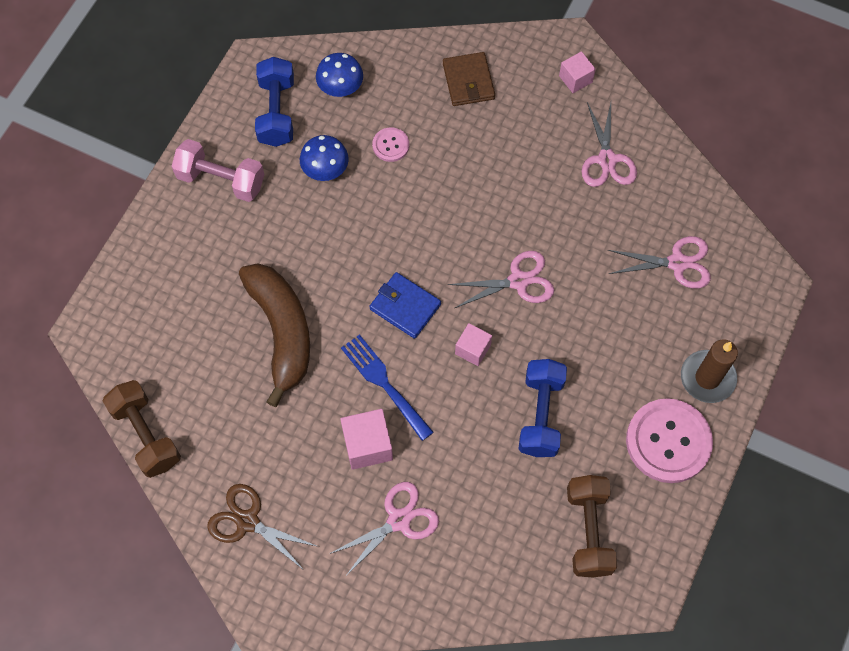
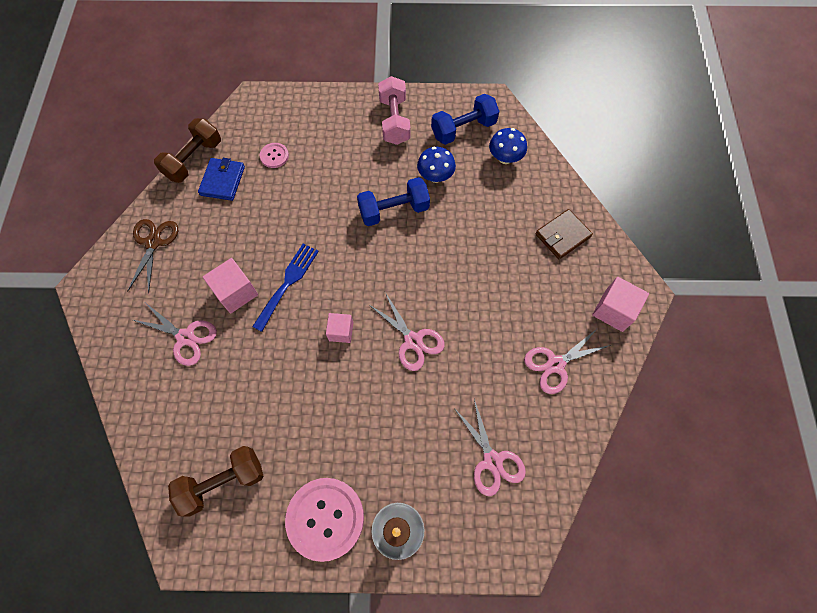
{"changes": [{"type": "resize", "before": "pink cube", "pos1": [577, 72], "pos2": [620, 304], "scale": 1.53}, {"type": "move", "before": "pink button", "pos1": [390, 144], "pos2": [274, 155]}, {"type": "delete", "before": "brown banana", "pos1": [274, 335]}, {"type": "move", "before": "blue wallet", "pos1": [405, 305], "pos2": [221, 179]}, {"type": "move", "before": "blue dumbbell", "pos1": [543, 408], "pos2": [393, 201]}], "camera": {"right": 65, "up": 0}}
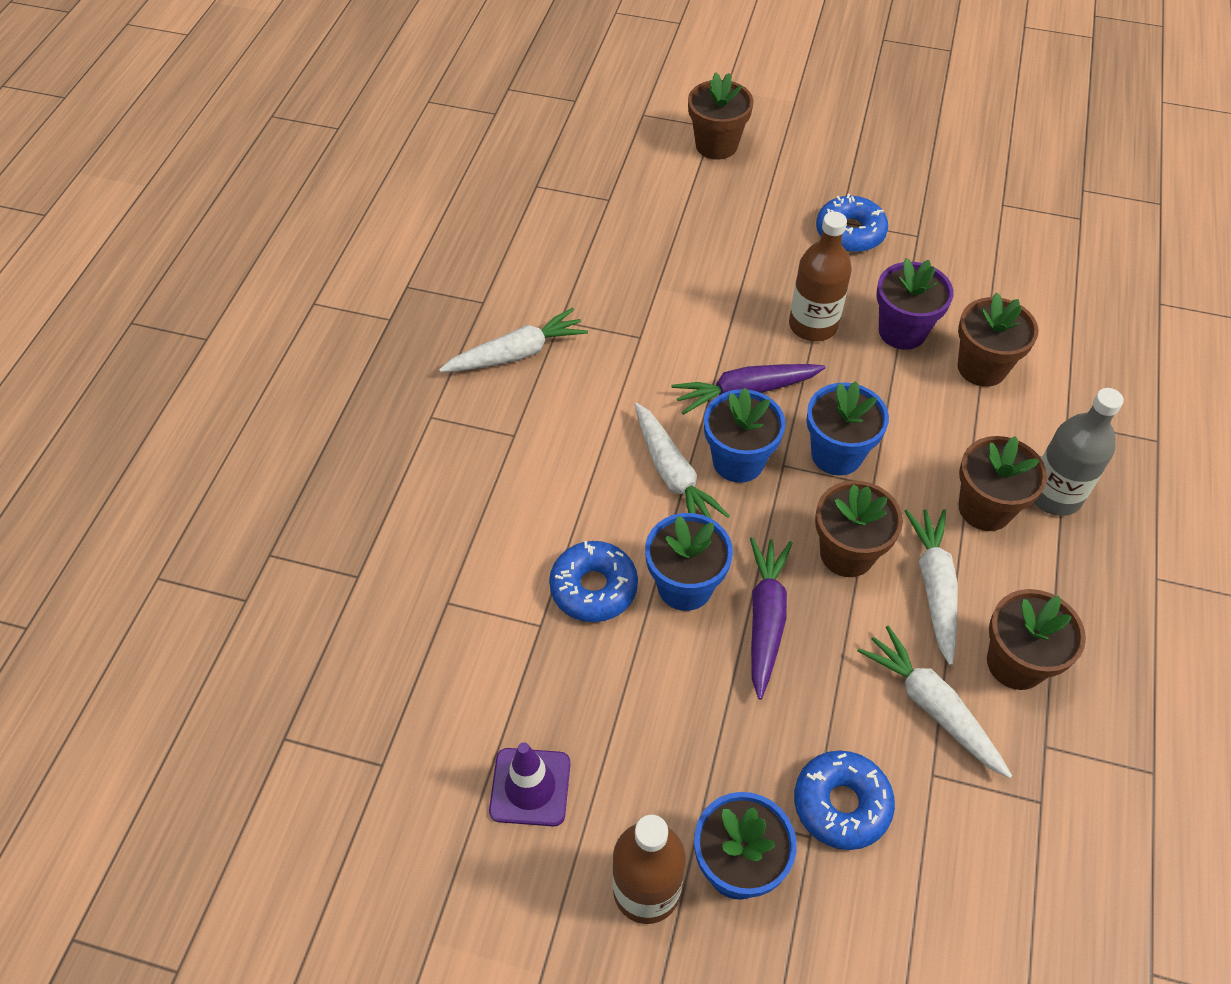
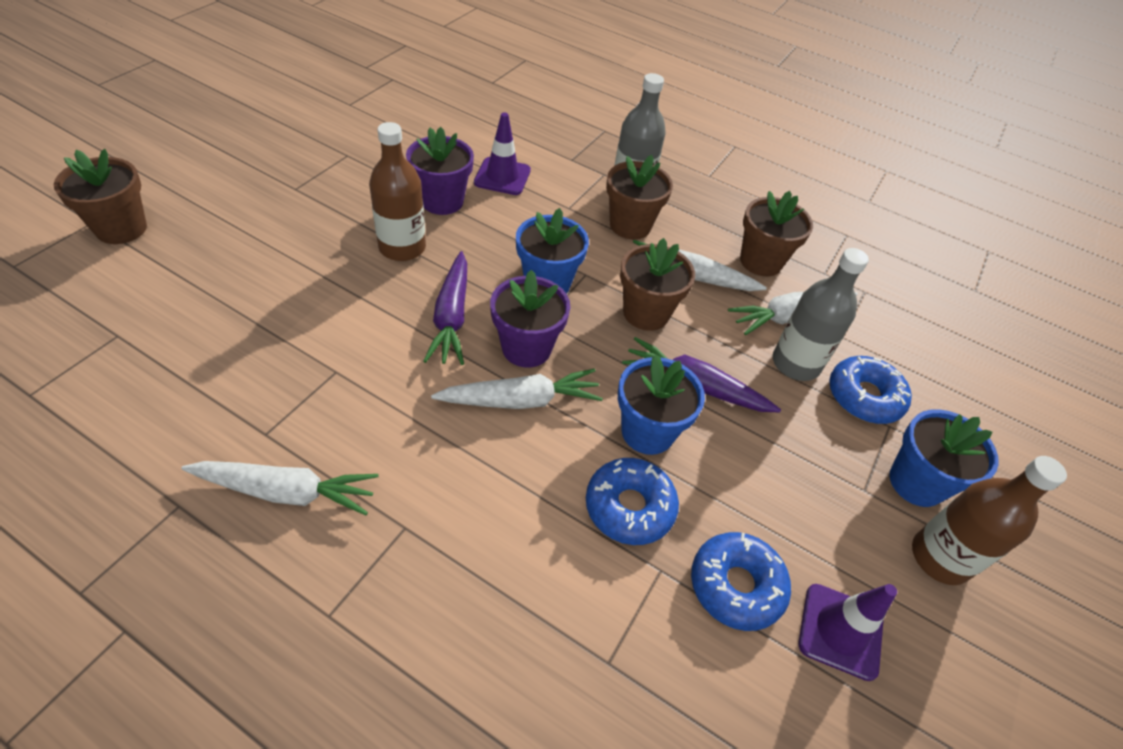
{"changes": [{"type": "move", "before": "blue donut", "pos1": [852, 223], "pos2": [741, 581]}, {"type": "replace", "before": "brown flower pot", "after": "purple traffic cone", "pos1": [998, 340], "pos2": [502, 153]}, {"type": "rotate", "before": "white carrot", "pos1": [513, 340], "pos2": [280, 488], "turn": 105}, {"type": "recolor", "before": "blue flower pot", "after": "purple flower pot", "pos1": [744, 435], "pos2": [530, 319]}, {"type": "insert", "after": "grey bottle", "pos2": [821, 314]}], "camera": {"right": -80, "up": -5}}
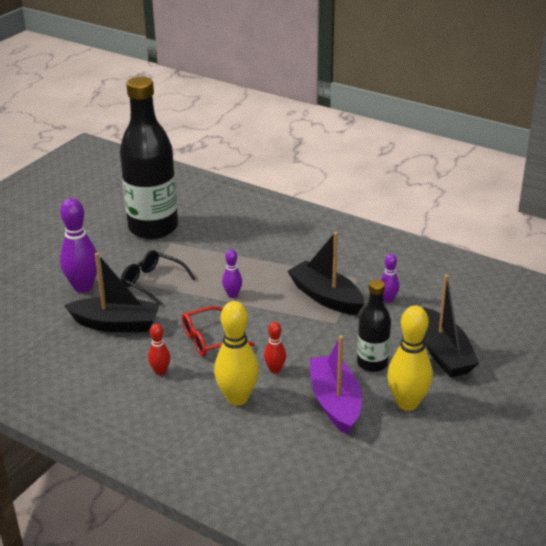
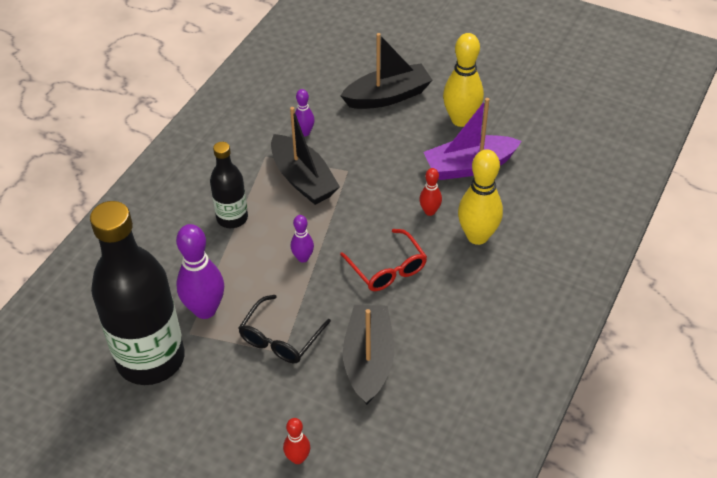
{"changes": [{"type": "move", "before": "purple bowling pin", "pos1": [78, 245], "pos2": [200, 271]}, {"type": "rotate", "before": "black boat", "pos1": [325, 273], "pos2": [305, 156], "turn": -75}, {"type": "move", "before": "black bottle", "pos1": [374, 326], "pos2": [229, 185]}, {"type": "move", "before": "red bowling pin", "pos1": [159, 349], "pos2": [296, 441]}], "camera": {"right": -95, "up": 15}}
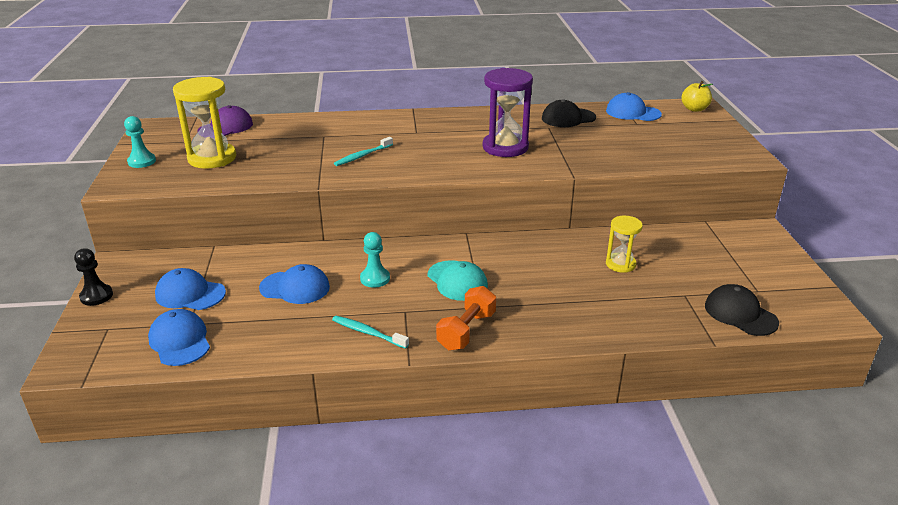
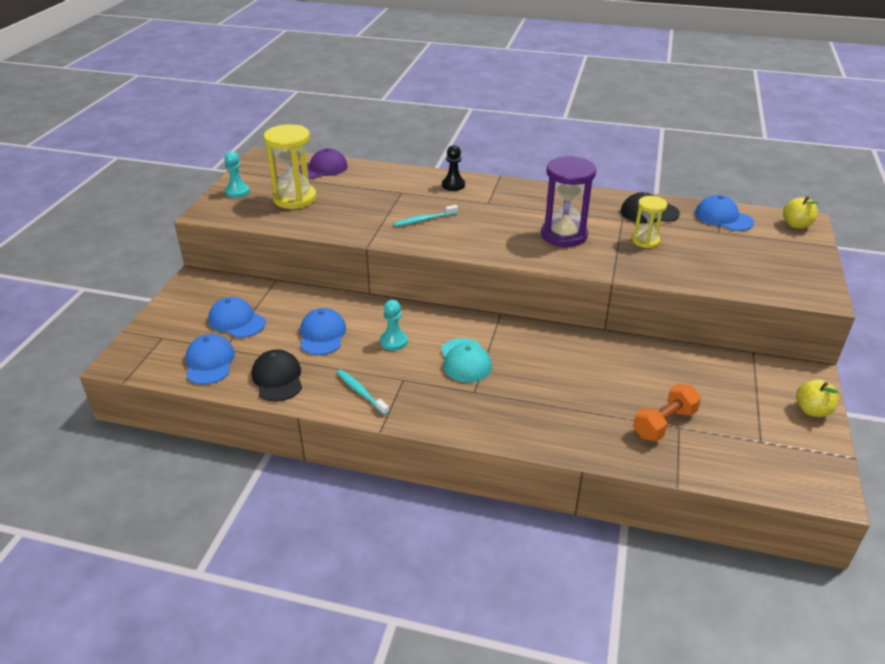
{"changes": [{"type": "move", "before": "yellow hourglass", "pos1": [624, 244], "pos2": [649, 222]}, {"type": "move", "before": "black pawn", "pos1": [93, 277], "pos2": [453, 168]}, {"type": "rotate", "before": "blue cap", "pos1": [294, 284], "pos2": [323, 331], "turn": -120}, {"type": "move", "before": "black cap", "pos1": [742, 310], "pos2": [277, 375]}, {"type": "move", "before": "orange dumbbell", "pos1": [466, 318], "pos2": [667, 412]}, {"type": "insert", "after": "yellow apple", "pos2": [817, 398]}], "camera": {"right": 20, "up": 5}}
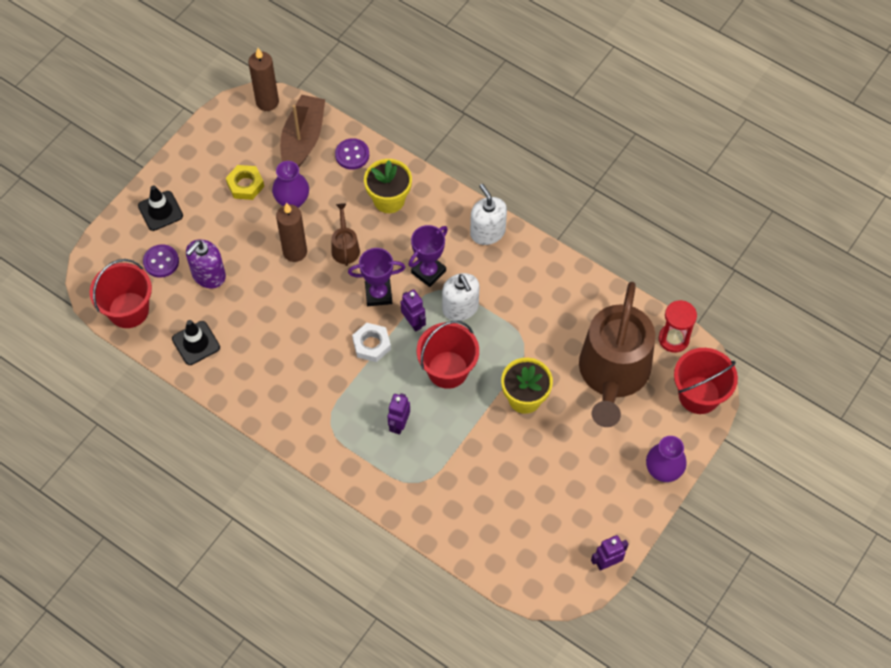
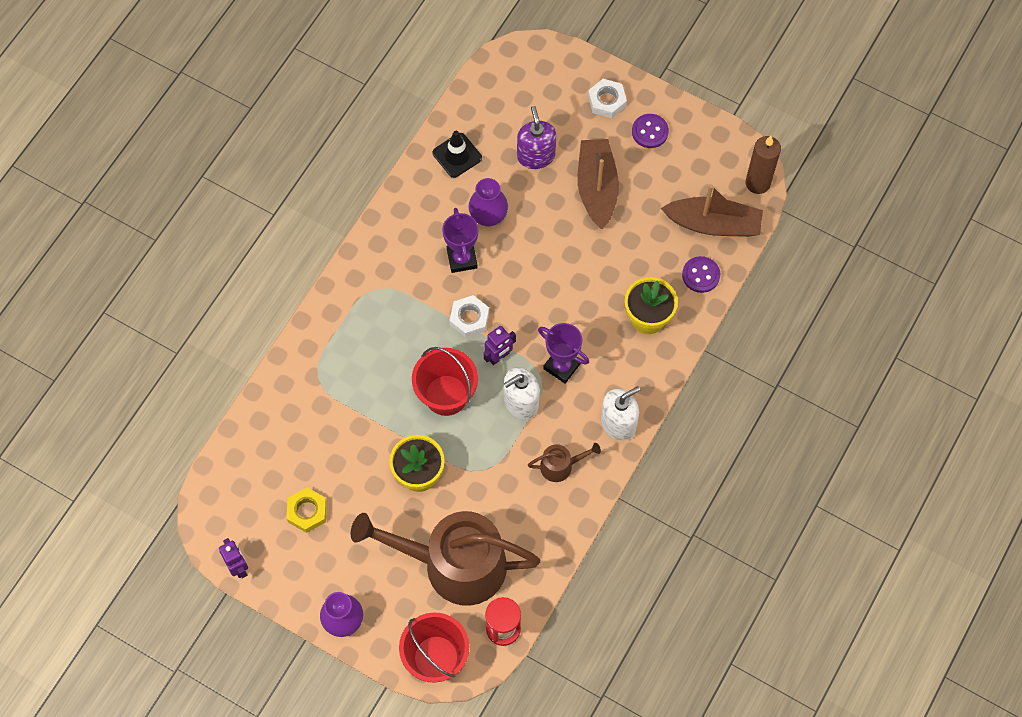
{"changes": [{"type": "move", "before": "purple vase", "pos1": [290, 184], "pos2": [488, 202]}, {"type": "move", "before": "yellow nut", "pos1": [245, 182], "pos2": [307, 510]}, {"type": "replace", "before": "black traffic cone", "after": "white nut", "pos1": [160, 208], "pos2": [607, 98]}, {"type": "delete", "before": "brown candle", "pos1": [291, 232]}, {"type": "move", "before": "brown watering can", "pos1": [346, 234], "pos2": [564, 462]}, {"type": "rotate", "before": "purple soap dispenser", "pos1": [206, 264], "pos2": [536, 137], "turn": 45}, {"type": "move", "before": "purple button", "pos1": [161, 261], "pos2": [650, 131]}, {"type": "move", "before": "purple trophy", "pos1": [376, 277], "pos2": [460, 240]}, {"type": "delete", "before": "red bucket", "pos1": [121, 293]}, {"type": "delete", "before": "purple robot", "pos1": [398, 414]}, {"type": "insert", "after": "brown boat", "pos2": [598, 184]}], "camera": {"right": 85, "up": 5}}
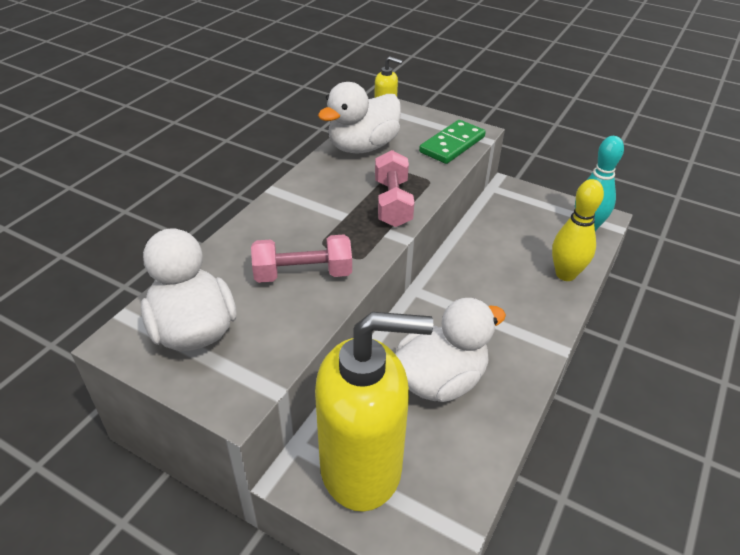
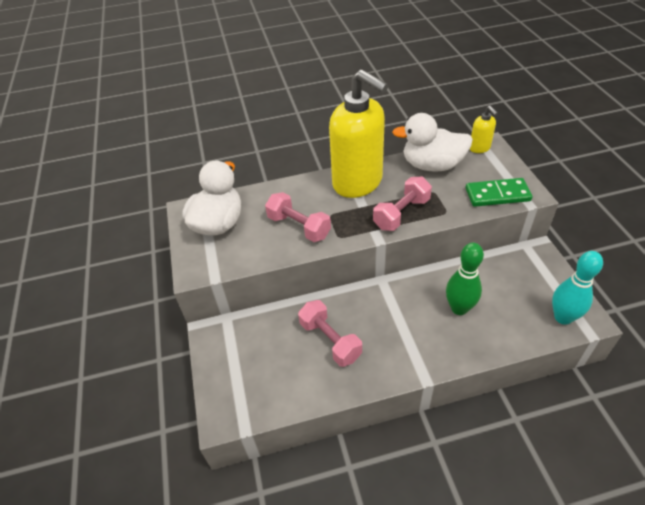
{"changes": [{"type": "delete", "before": "yellow bowling pin", "pos1": [578, 230]}, {"type": "replace", "before": "white duck", "after": "pink dumbbell", "pos1": [450, 350], "pos2": [330, 333]}, {"type": "move", "before": "yellow soap dispenser", "pos1": [374, 412], "pos2": [358, 133]}, {"type": "insert", "after": "green bowling pin", "pos2": [465, 279]}], "camera": {"right": 50, "up": 5}}
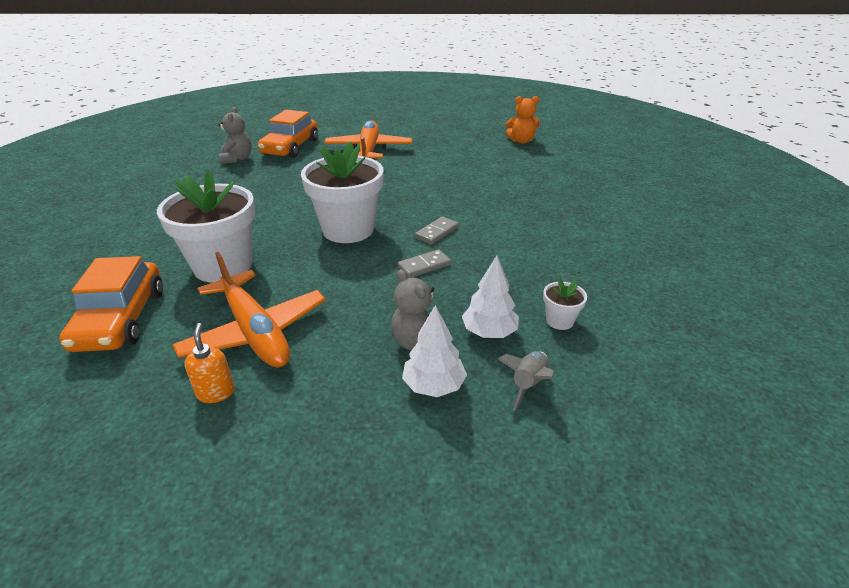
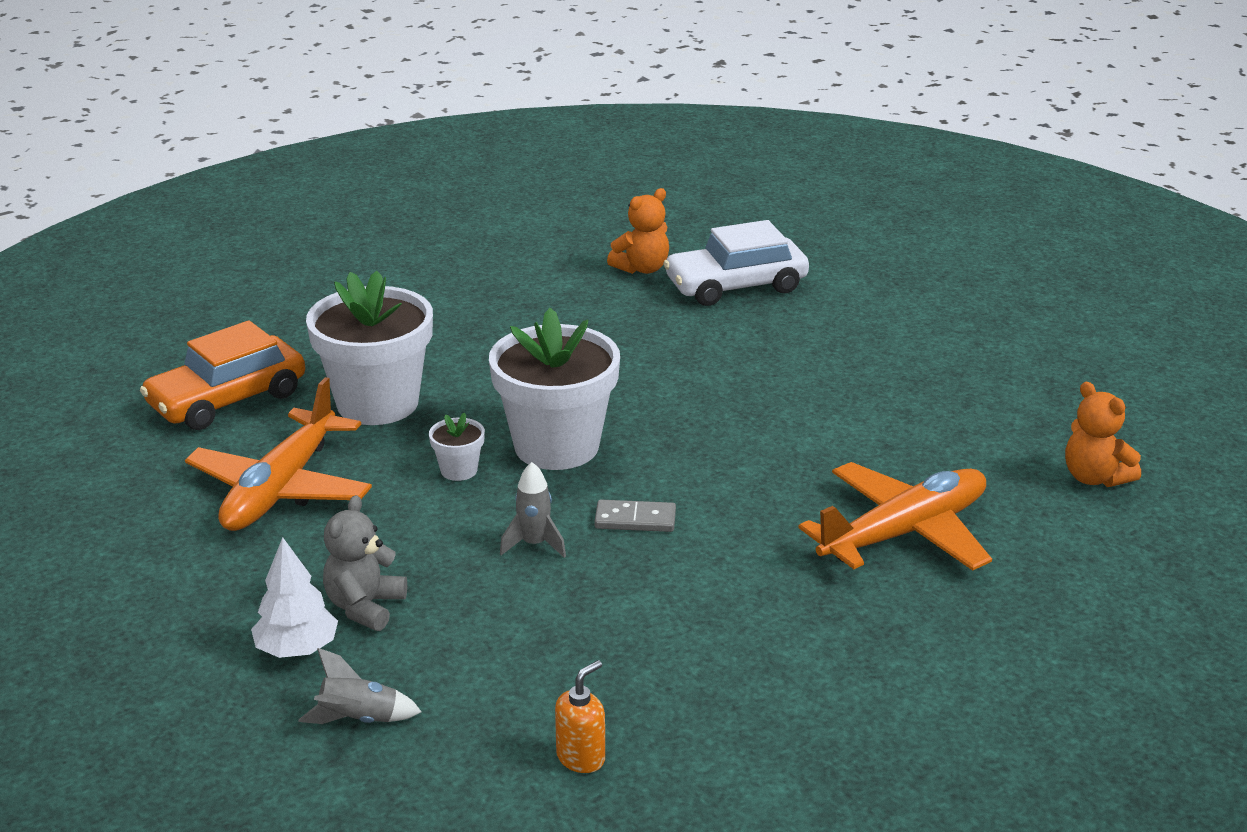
{"changes": [{"type": "recolor", "before": "grey teddy bear", "after": "orange teddy bear", "pos1": [235, 135], "pos2": [638, 231]}, {"type": "recolor", "before": "orange car", "after": "white car", "pos1": [288, 134], "pos2": [736, 263]}, {"type": "move", "before": "orange plane", "pos1": [368, 139], "pos2": [895, 516]}, {"type": "replace", "before": "grey domino", "after": "grey rocket", "pos1": [424, 263], "pos2": [533, 510]}, {"type": "delete", "before": "white tree", "pos1": [490, 297]}, {"type": "move", "before": "white flower pot", "pos1": [565, 304], "pos2": [457, 446]}, {"type": "move", "before": "orange soap dispenser", "pos1": [209, 363], "pos2": [580, 716]}], "camera": {"right": 55, "up": -5}}
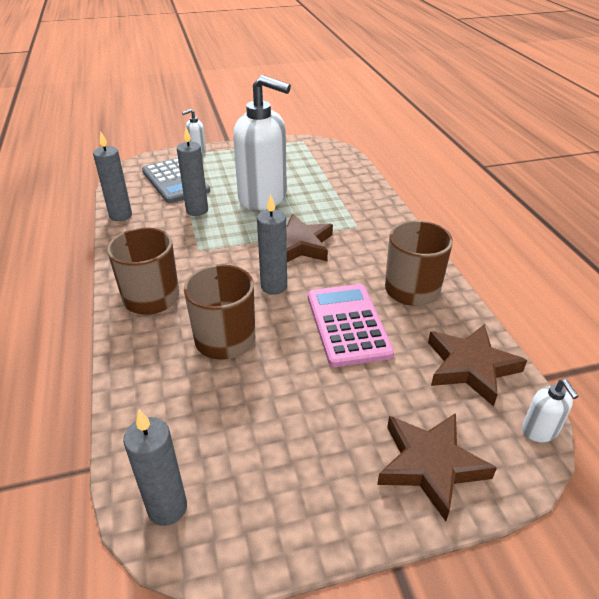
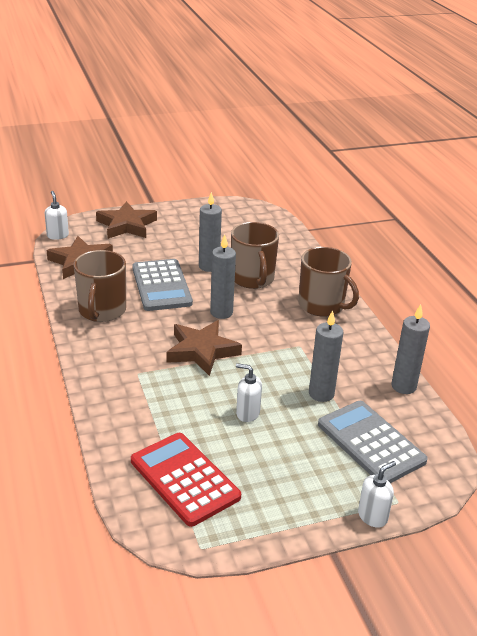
{"changes": [{"type": "resize", "before": "white soap dispenser", "pos1": [262, 142], "pos2": [249, 392], "scale": 0.4}, {"type": "recolor", "before": "pink calculator", "after": "grey calculator", "pos1": [351, 325], "pos2": [162, 285]}, {"type": "move", "before": "grey candle", "pos1": [155, 468], "pos2": [210, 232]}, {"type": "insert", "after": "red calculator", "pos2": [186, 480]}], "camera": {"right": 175, "up": -5}}
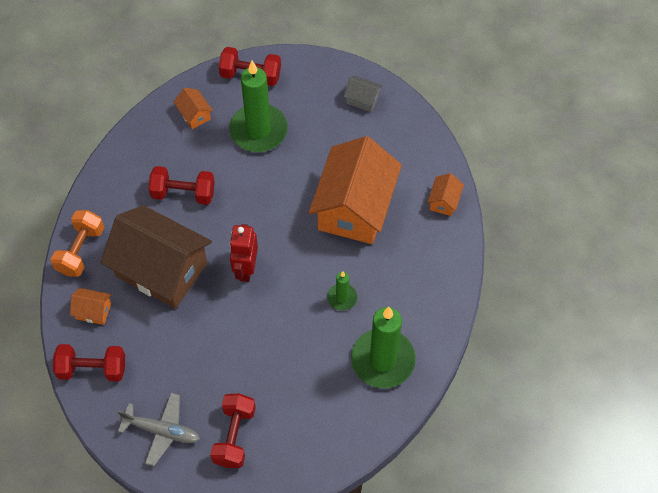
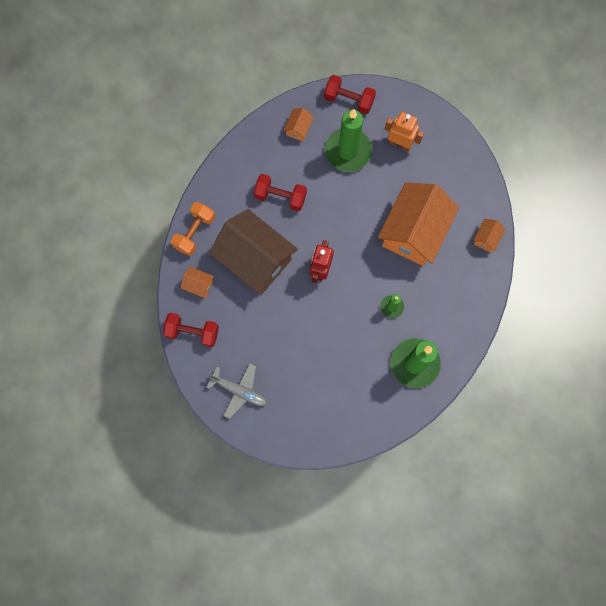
{"changes": [{"type": "delete", "before": "grey house", "pos1": [363, 94]}, {"type": "rotate", "before": "orange house", "pos1": [193, 108], "pos2": [298, 125], "turn": 45}, {"type": "delete", "before": "red dumbbell", "pos1": [233, 431]}, {"type": "insert", "after": "orange robot", "pos2": [404, 131]}], "camera": {"right": 10, "up": 15}}
